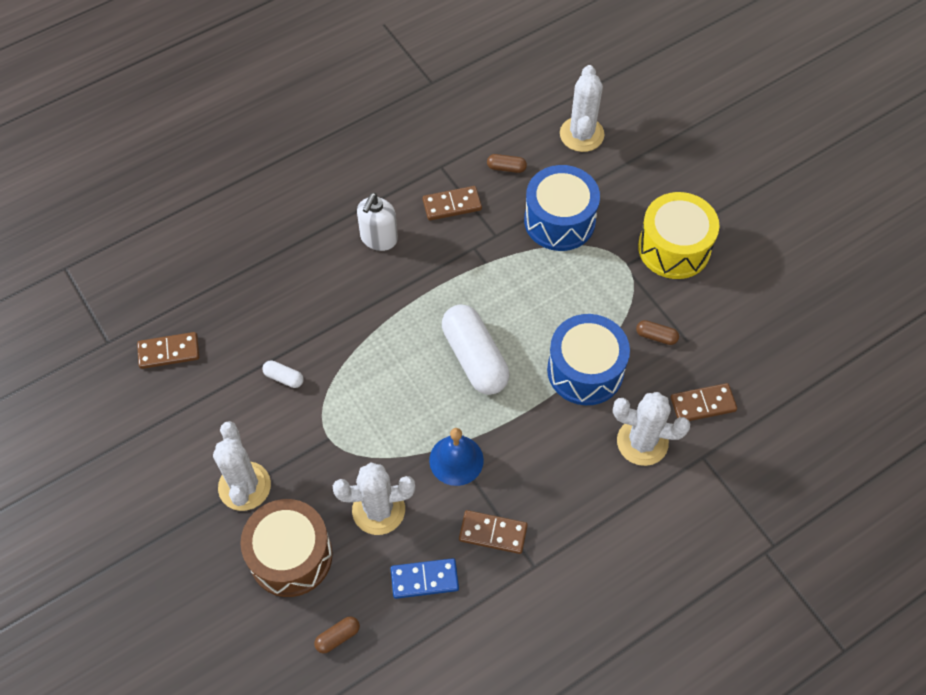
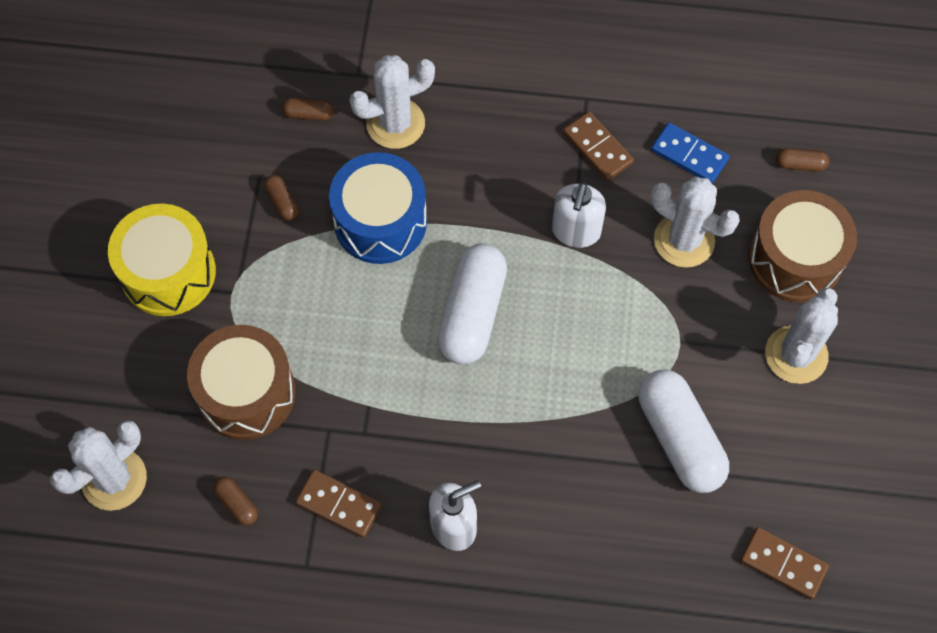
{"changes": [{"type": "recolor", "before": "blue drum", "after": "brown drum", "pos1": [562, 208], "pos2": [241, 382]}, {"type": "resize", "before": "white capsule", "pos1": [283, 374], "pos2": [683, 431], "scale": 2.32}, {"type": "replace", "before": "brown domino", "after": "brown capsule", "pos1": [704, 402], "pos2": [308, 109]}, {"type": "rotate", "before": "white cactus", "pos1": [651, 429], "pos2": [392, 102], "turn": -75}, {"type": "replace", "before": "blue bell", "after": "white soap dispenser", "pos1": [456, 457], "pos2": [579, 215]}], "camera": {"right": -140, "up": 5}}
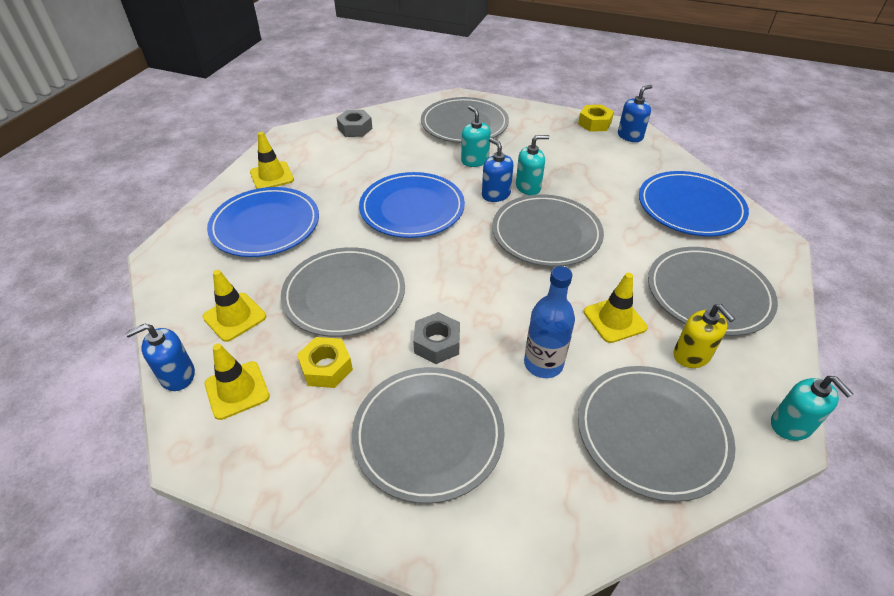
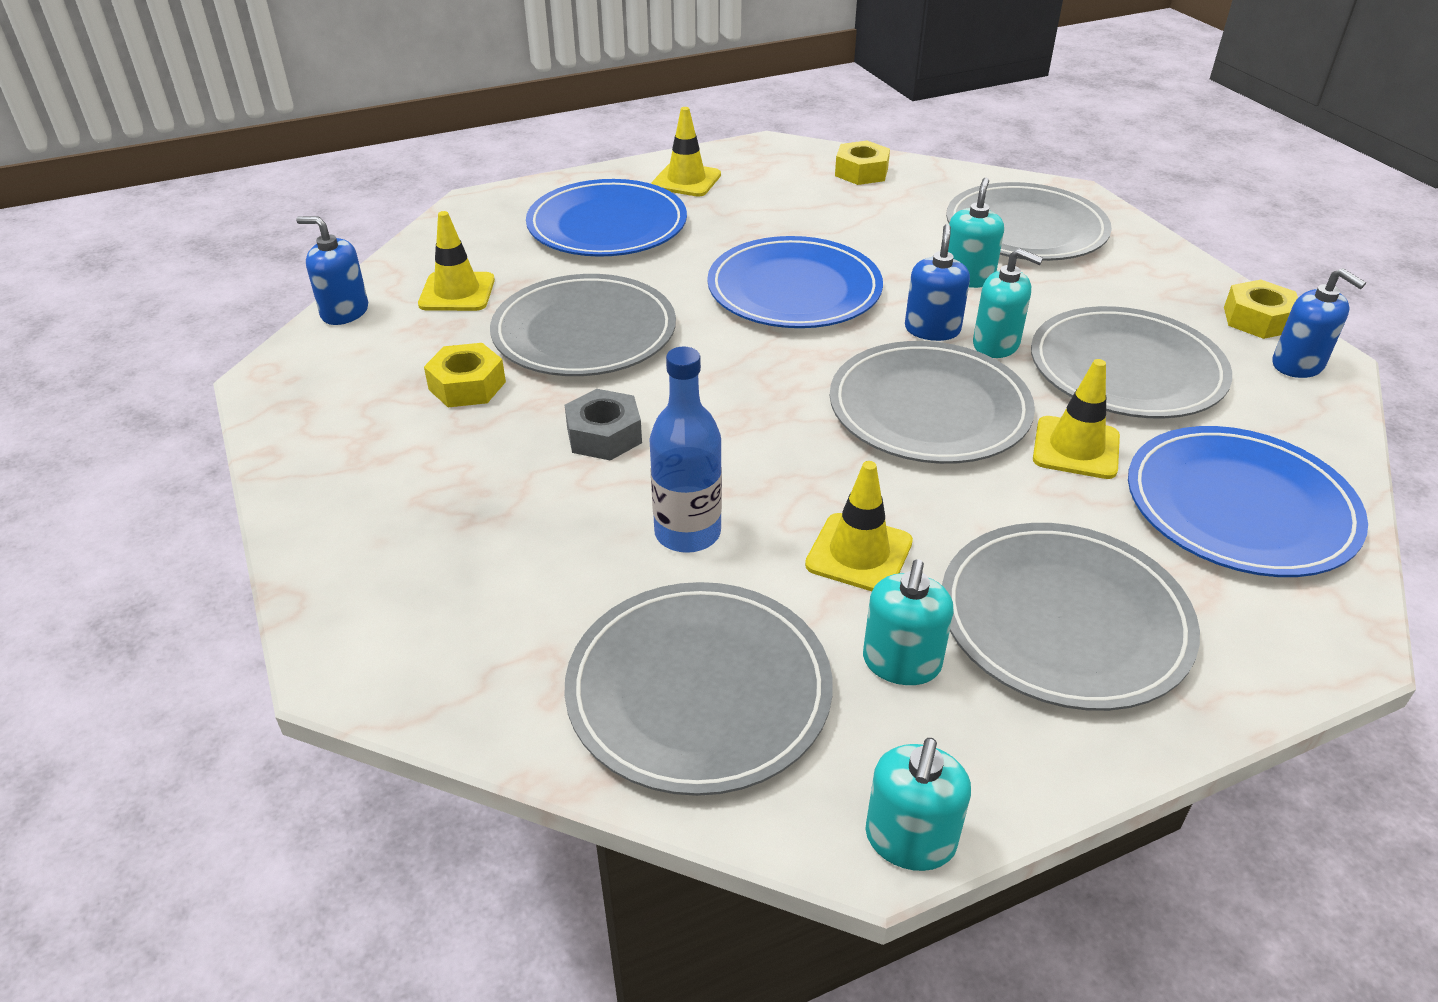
{"changes": [{"type": "rotate", "before": "blue soap dispenser", "pos1": [635, 113], "pos2": [1319, 323], "turn": 45}, {"type": "recolor", "before": "grey nut", "after": "yellow nut", "pos1": [354, 123], "pos2": [862, 163]}, {"type": "recolor", "before": "yellow soap dispenser", "after": "turquoise soap dispenser", "pos1": [704, 336], "pos2": [908, 622]}, {"type": "move", "before": "yellow traffic cone", "pos1": [237, 381], "pos2": [1076, 419]}, {"type": "move", "before": "grey plate", "pos1": [428, 435], "pos2": [1131, 362]}], "camera": {"right": 45, "up": -5}}
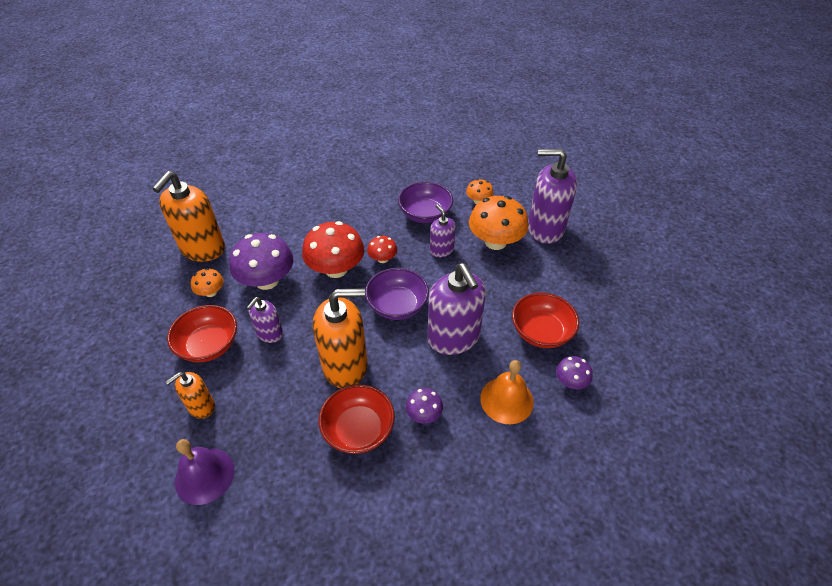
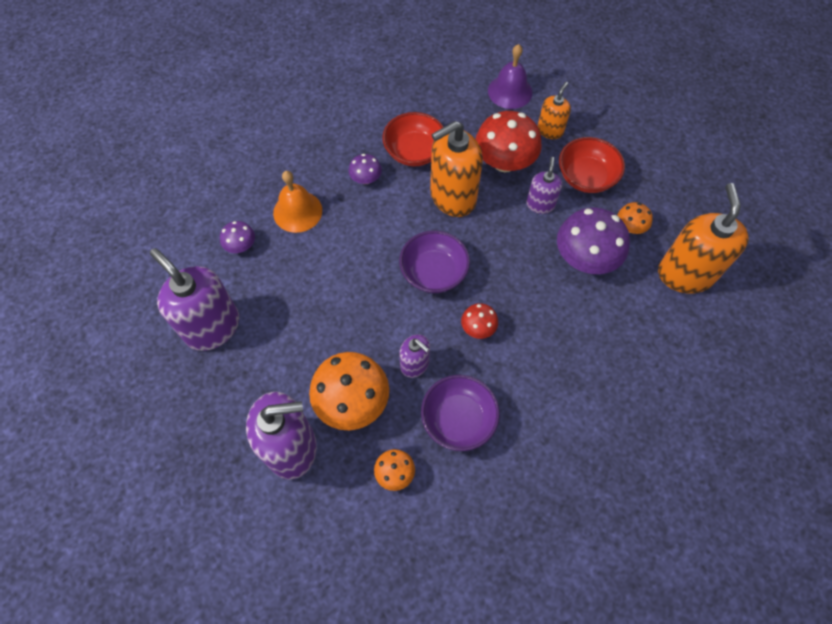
{"changes": [{"type": "move", "before": "red mushroom", "pos1": [333, 249], "pos2": [509, 141]}, {"type": "move", "before": "purple soap dispenser", "pos1": [456, 309], "pos2": [194, 299]}, {"type": "delete", "before": "red bowl", "pos1": [545, 320]}], "camera": {"right": 160, "up": 15}}
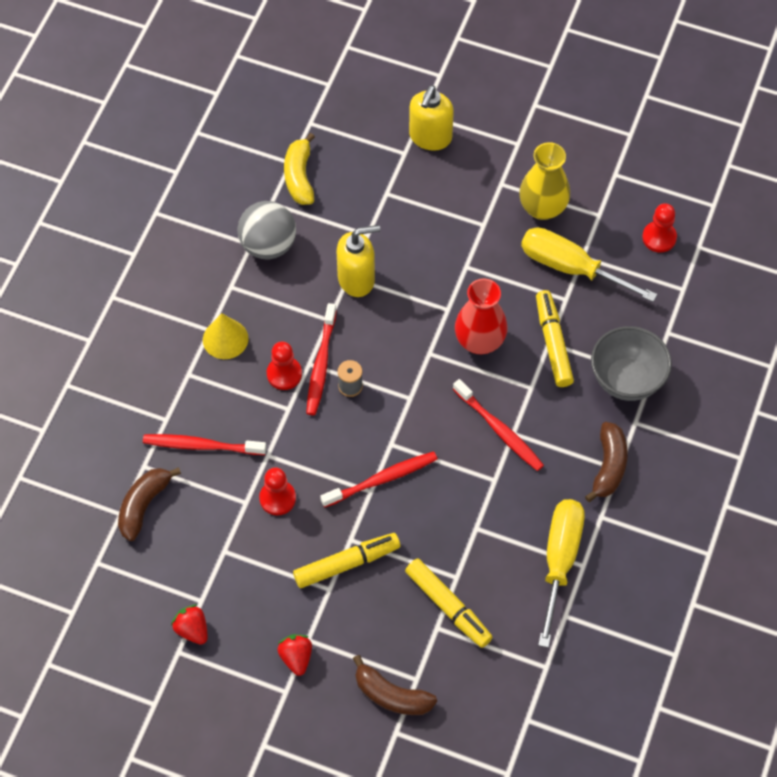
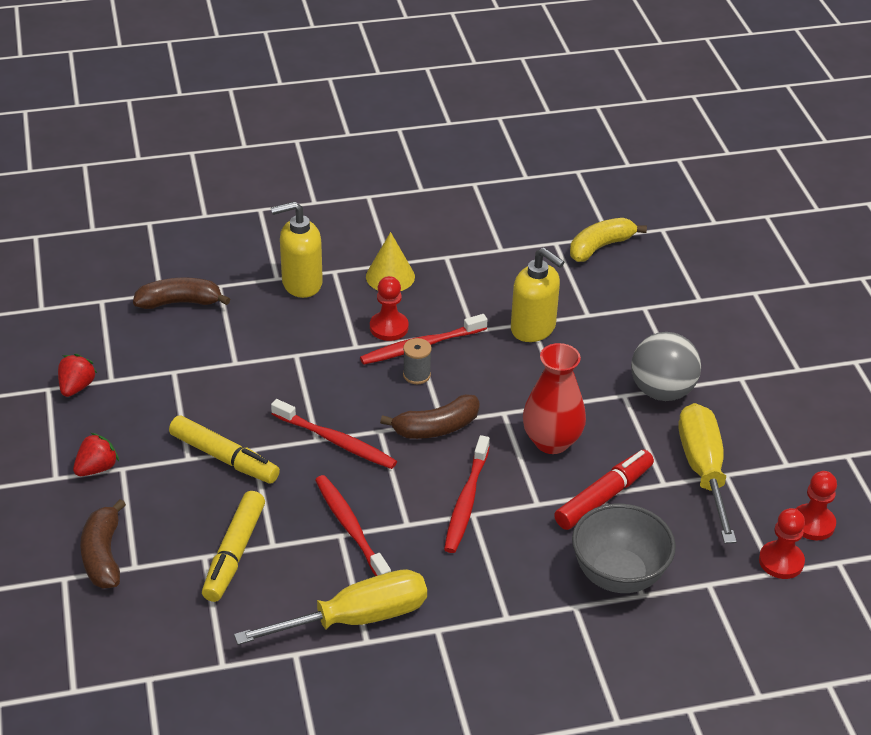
{"changes": [{"type": "move", "before": "yellow soap dispenser", "pos1": [431, 118], "pos2": [297, 249]}, {"type": "delete", "before": "yellow vase", "pos1": [544, 181]}, {"type": "move", "before": "grey ball", "pos1": [267, 230], "pos2": [666, 366]}, {"type": "recolor", "before": "yellow marker", "after": "red marker", "pos1": [555, 338], "pos2": [604, 490]}, {"type": "move", "before": "brown banana", "pos1": [606, 462], "pos2": [430, 416]}, {"type": "move", "before": "red toothbrush", "pos1": [204, 444], "pos2": [353, 525]}, {"type": "move", "before": "red pawn", "pos1": [277, 491], "pos2": [782, 543]}], "camera": {"right": 55, "up": -20}}
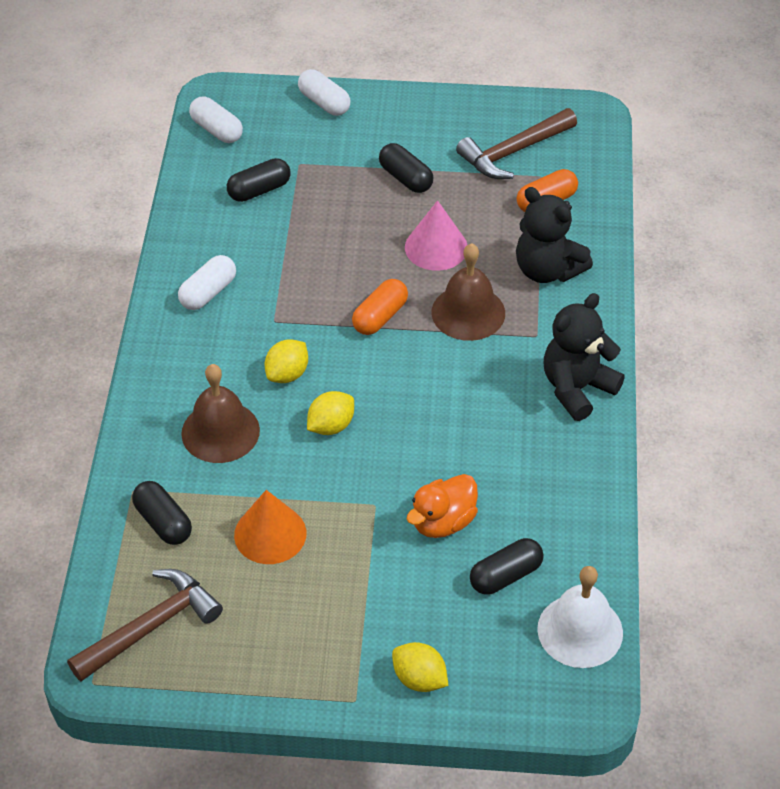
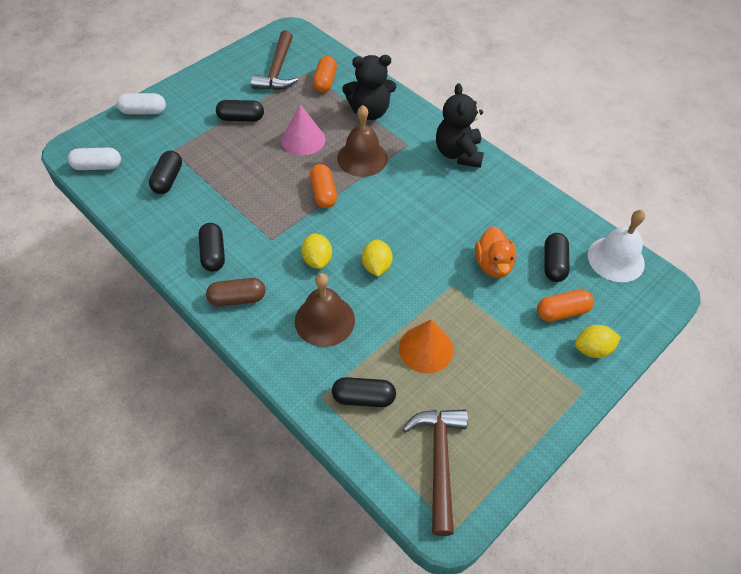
{"changes": [{"type": "recolor", "before": "white capsule", "after": "black capsule", "pos1": [207, 282], "pos2": [212, 247]}, {"type": "insert", "after": "brown capsule", "pos2": [236, 292]}, {"type": "insert", "after": "orange capsule", "pos2": [565, 305]}], "camera": {"right": -50, "up": 5}}
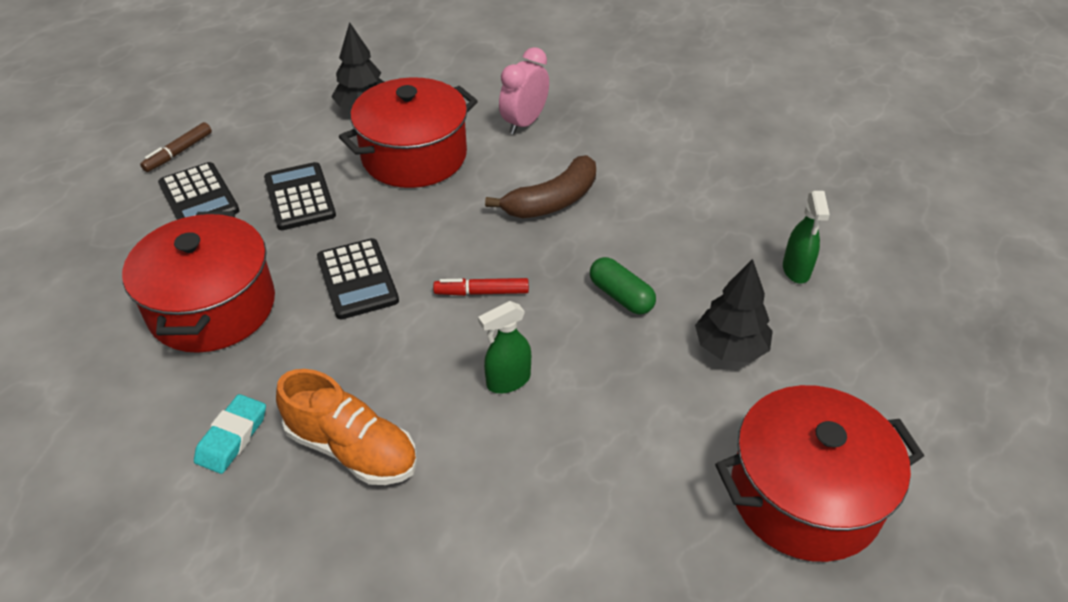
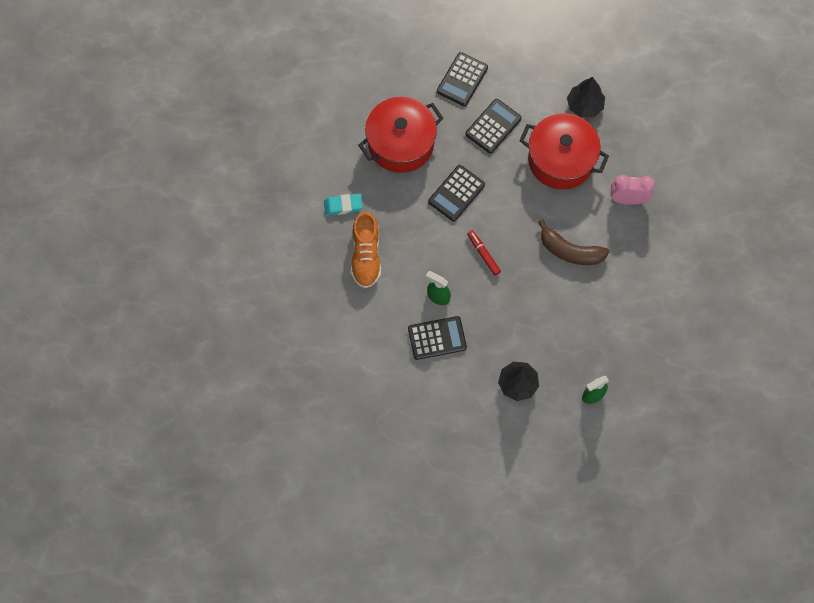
{"changes": [{"type": "delete", "before": "brown marker", "pos1": [176, 147]}, {"type": "delete", "before": "green capsule", "pos1": [623, 286]}, {"type": "delete", "before": "red pot", "pos1": [819, 473]}, {"type": "insert", "after": "black calculator", "pos2": [437, 338]}], "camera": {"right": 60, "up": 25}}
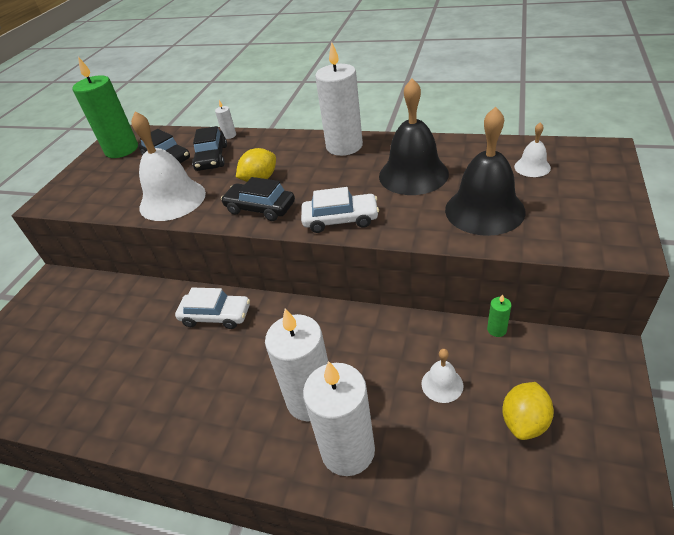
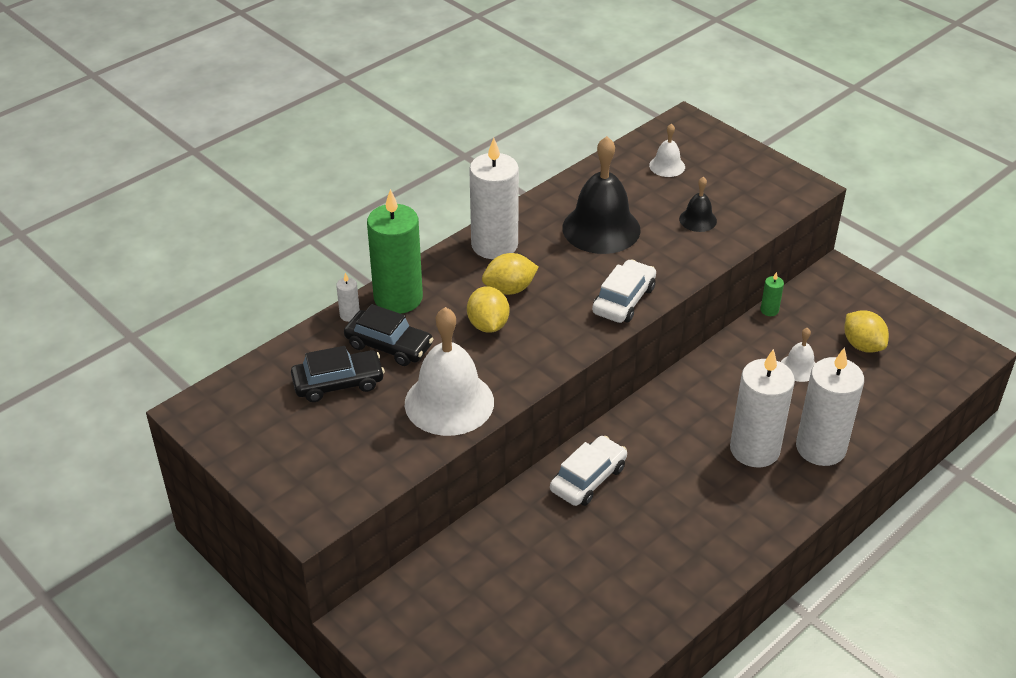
{"changes": [{"type": "move", "before": "green candle", "pos1": [105, 107], "pos2": [395, 251]}, {"type": "resize", "before": "black bell", "pos1": [485, 171], "pos2": [698, 204], "scale": 0.48}, {"type": "delete", "before": "black car", "pos1": [258, 199]}, {"type": "insert", "after": "yellow lemon", "pos2": [510, 274]}], "camera": {"right": -65, "up": 0}}
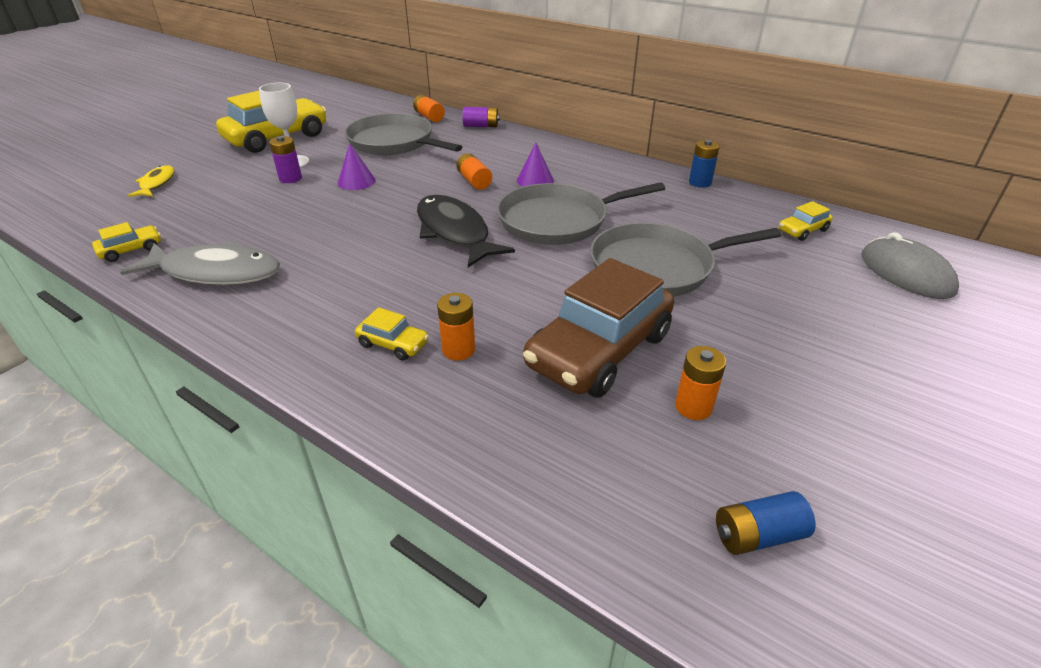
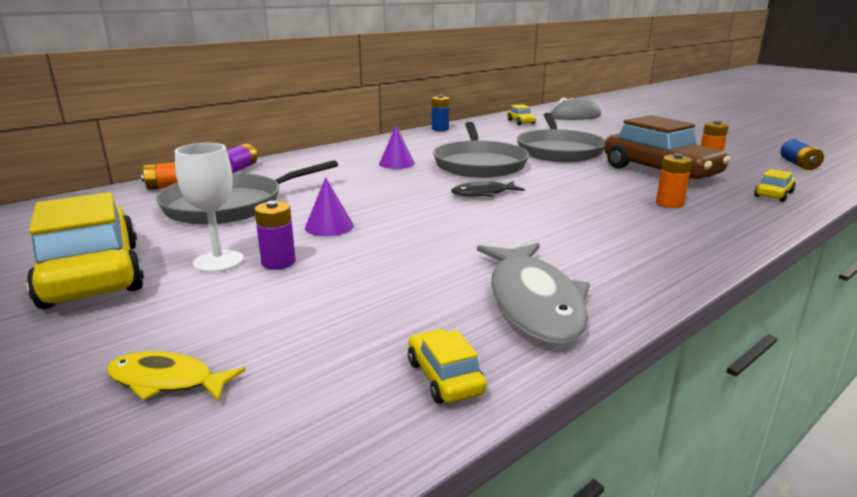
{"changes": [{"type": "delete", "before": "orange battery", "pos1": [474, 171]}, {"type": "resize", "before": "black fish", "pos1": [466, 231], "pos2": [488, 189], "scale": 0.54}, {"type": "rotate", "before": "grey fish", "pos1": [200, 263], "pos2": [533, 293], "turn": 150}, {"type": "move", "before": "yellow car", "pos1": [392, 333], "pos2": [775, 185]}], "camera": {"right": -75, "up": -15}}
